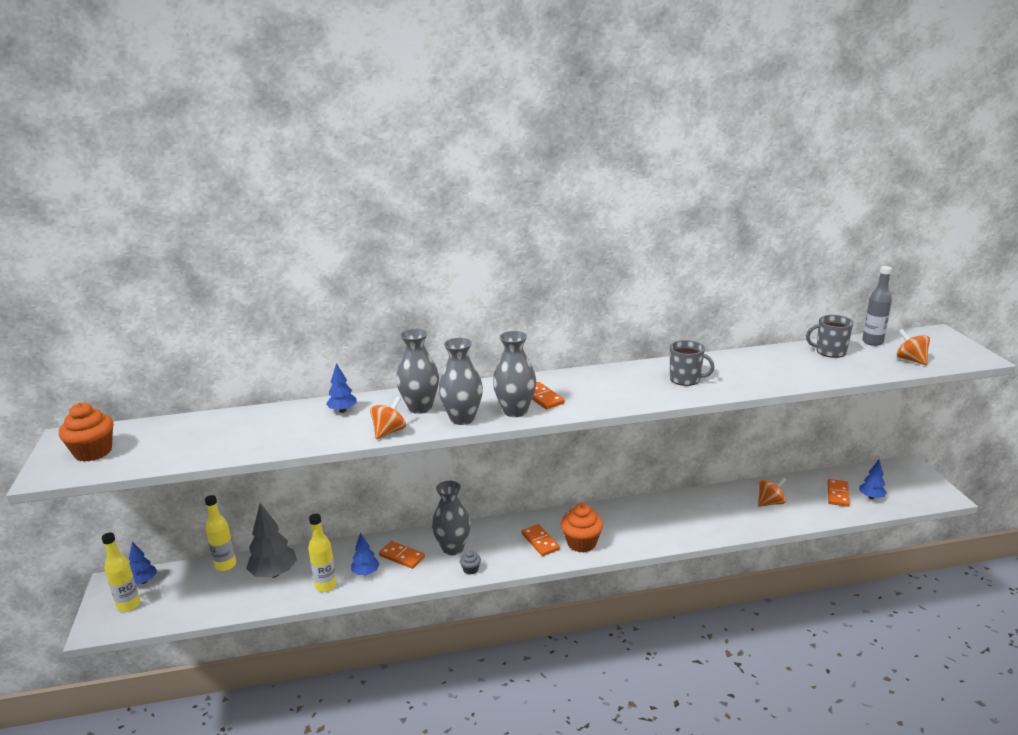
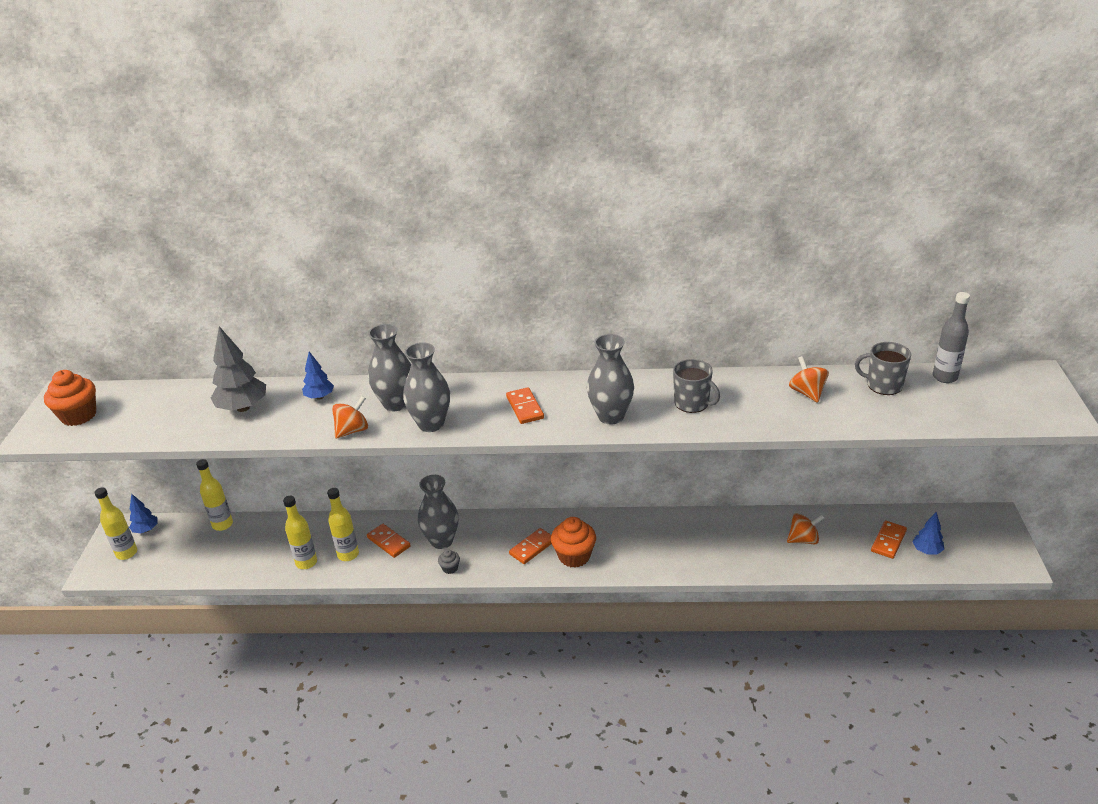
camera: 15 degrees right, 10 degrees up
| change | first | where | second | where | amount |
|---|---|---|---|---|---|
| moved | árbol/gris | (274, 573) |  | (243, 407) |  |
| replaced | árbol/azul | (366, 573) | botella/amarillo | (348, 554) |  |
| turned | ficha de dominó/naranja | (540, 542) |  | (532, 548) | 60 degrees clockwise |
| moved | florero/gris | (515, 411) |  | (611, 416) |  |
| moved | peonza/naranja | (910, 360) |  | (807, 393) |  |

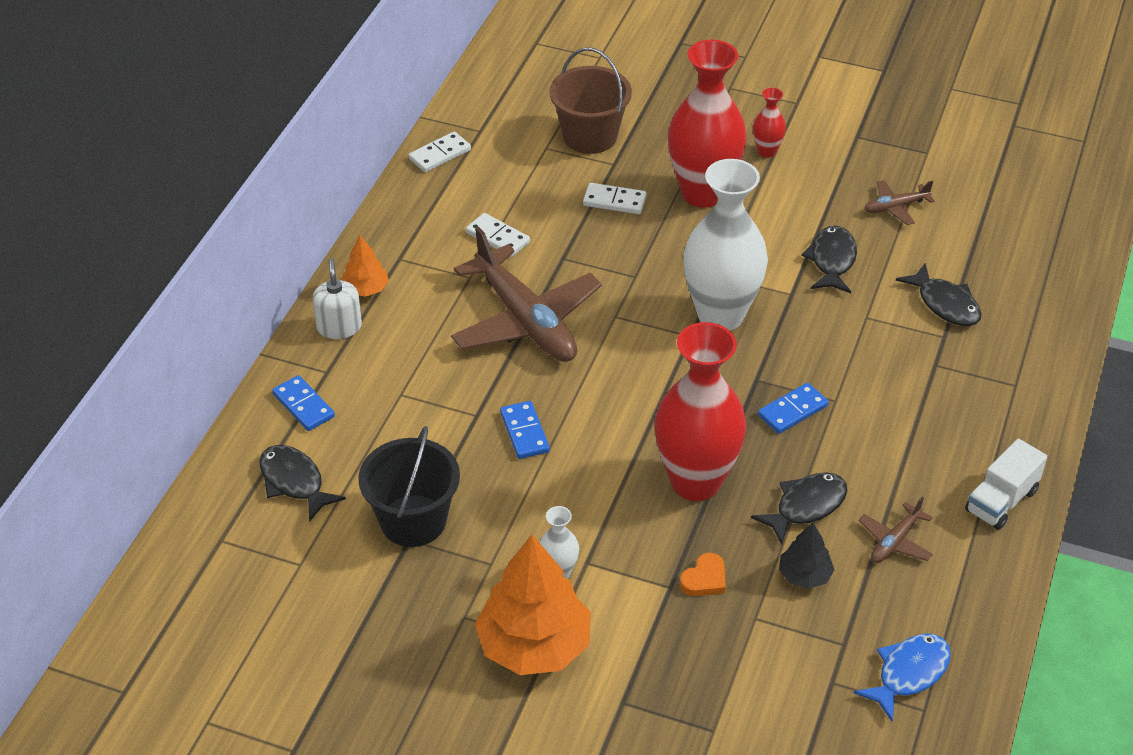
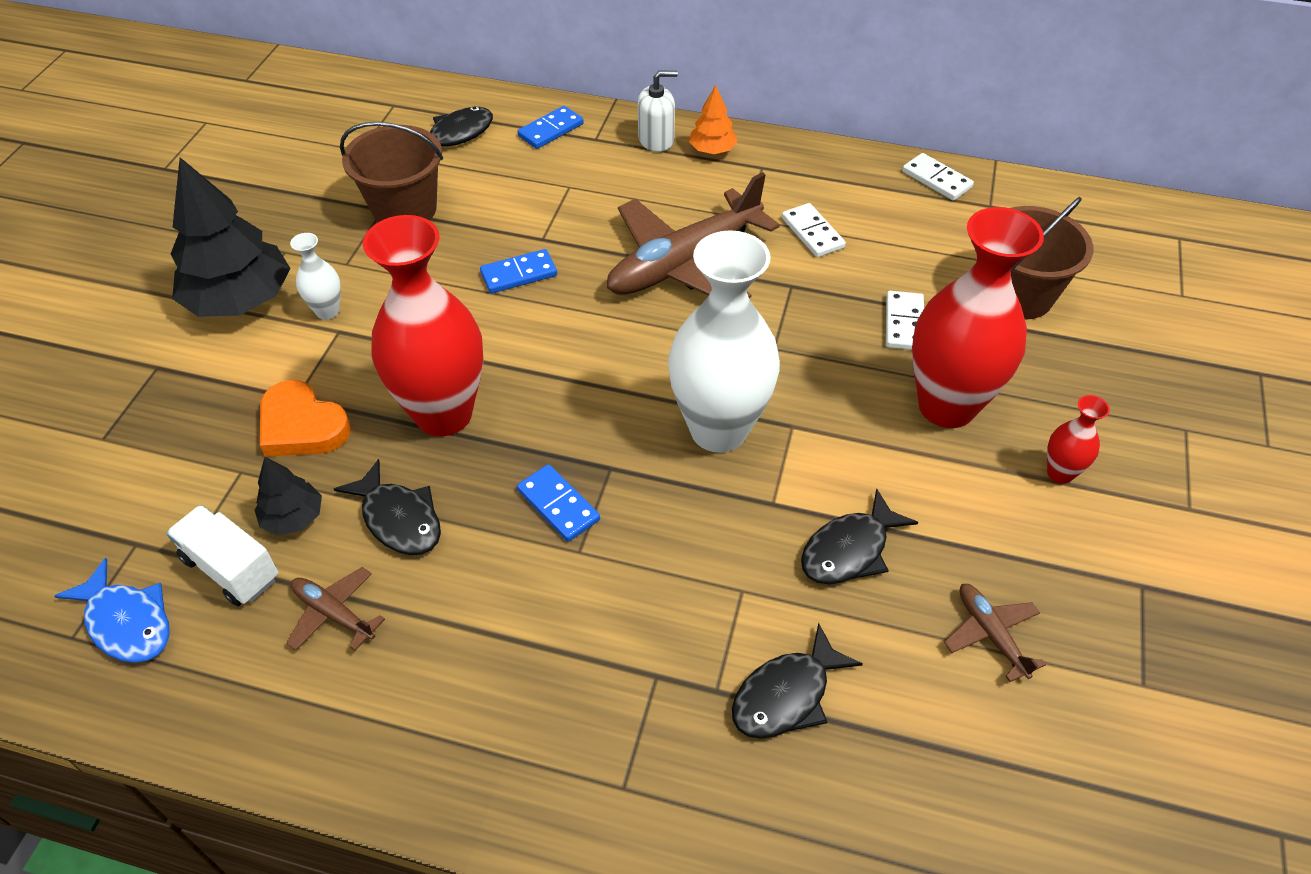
camera: 85 degrees right, 5 degrees up
| change | first | where | second | where | amount |
|---|---|---|---|---|---|
| moved | camión/blanco | (1001, 501) |  | (231, 568) |  |
| recoloured | árbol/naranja | (534, 645) | árbol/negro | (240, 300) |  |
| resized | corazón/naranja | (704, 579) |  | (302, 426) | x1.68 |
| recoloured | balde/negro | (413, 521) | balde/marrón | (405, 209) |  |
| turned | ficha de dominó/blanco | (498, 237) |  | (812, 233) | 60 degrees counterclockwise |
| turned | pez/negro | (832, 260) |  | (849, 550) | 135 degrees clockwise |

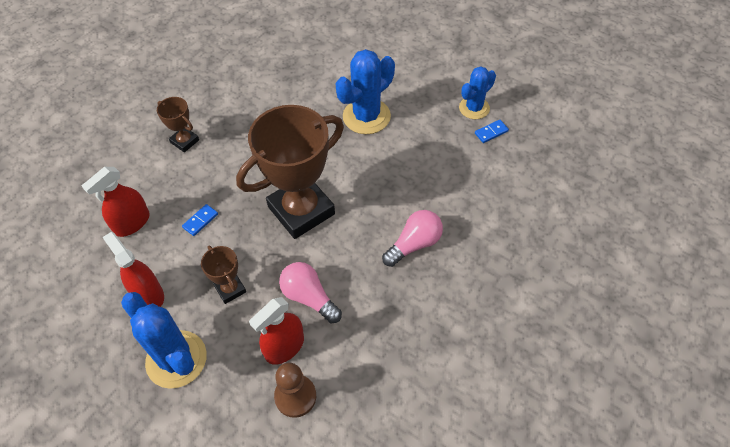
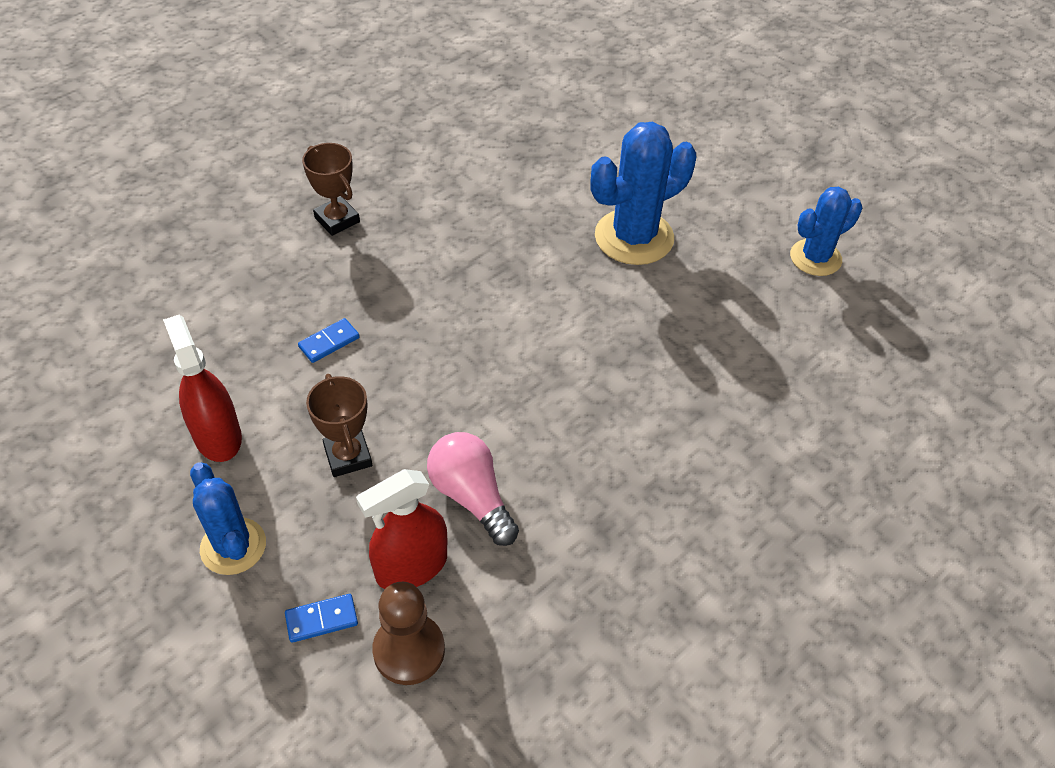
camera: 10 degrees right, 5 degrees down
| change | first | where | second | where | amount |
|---|---|---|---|---|---|
| resized | cactus/azul | (176, 359) |  | (233, 546) | x0.64 |
| moved | ficha de dominó/azul | (491, 132) |  | (321, 619) |  |
| removed | pulverizador/rojo | (132, 223) |  |  |  |
| removed | trofeo/marrón | (301, 210) |  |  |  |
| removed | bombilla/rosa | (414, 244) |  |  |  |

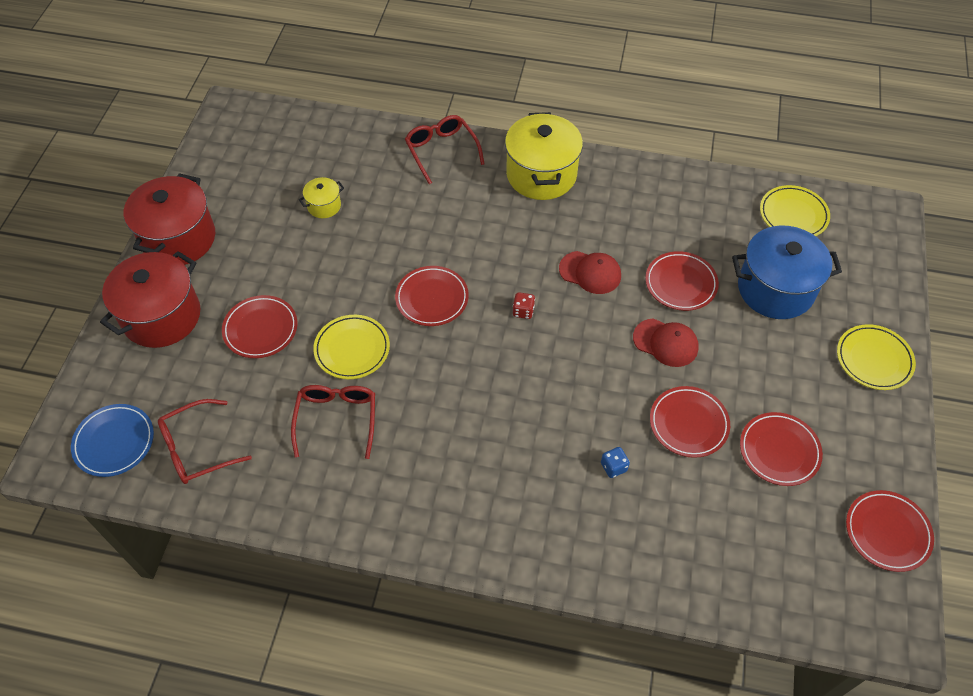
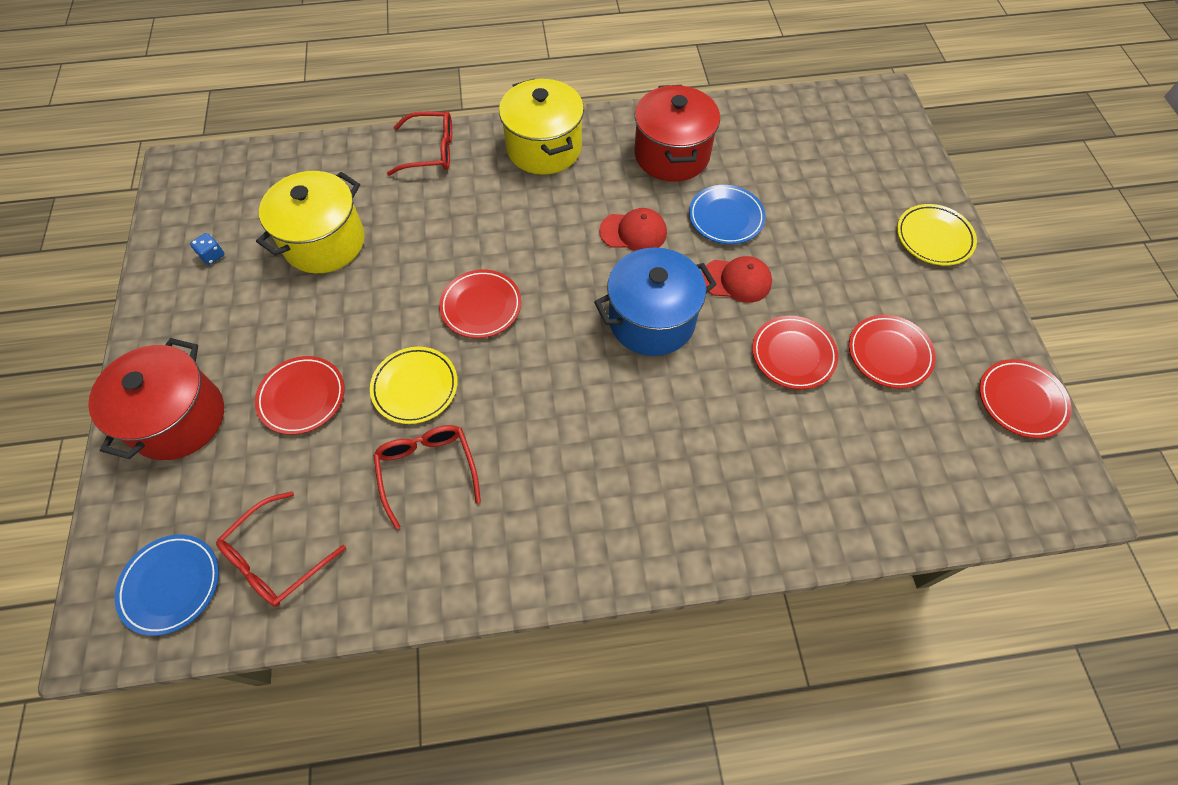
camera: 20 degrees left, 5 degrees up
| change | first | where | second | where | amount |
|---|---|---|---|---|---|
| moved | dado/azul | (613, 467) |  | (212, 255) |  |
| resized | olla/amarillo | (324, 206) |  | (324, 242) | x2.13 |
| turned | gafas/rojo | (441, 151) |  | (431, 151) | 135 degrees clockwise |
| moved | olla/azul | (775, 289) |  | (651, 320) |  |
| moved | olla/rojo | (179, 238) |  | (672, 155) |  |
| recoloured | plato/rojo | (680, 283) | plato/azul | (726, 217) |  |
| removed | dado/rojo | (523, 311) |  |  |  |
| removed | plato/amarillo | (793, 215) |  |  |  |

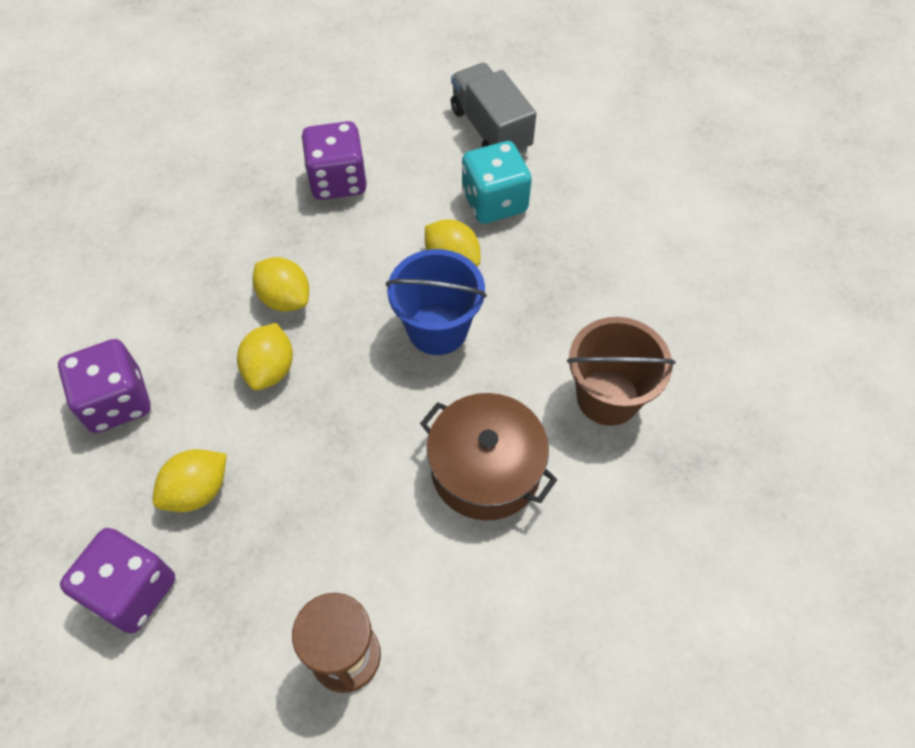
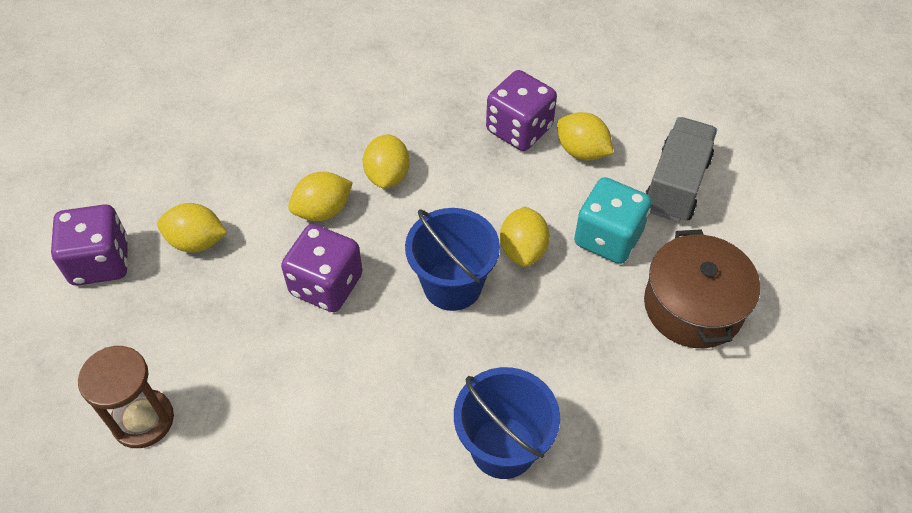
camera: 50 degrees right, 5 degrees down
| change | first | where | second | where | amount |
|---|---|---|---|---|---|
| moved | dado/morado | (117, 401) |  | (326, 285) |  |
| recoloured | balde/marrón | (608, 397) | balde/azul | (503, 447) |  |
| added |  |  | limón/amarillo | (582, 151) |  |
| moved | olla/marrón | (486, 469) |  | (693, 306) |  |

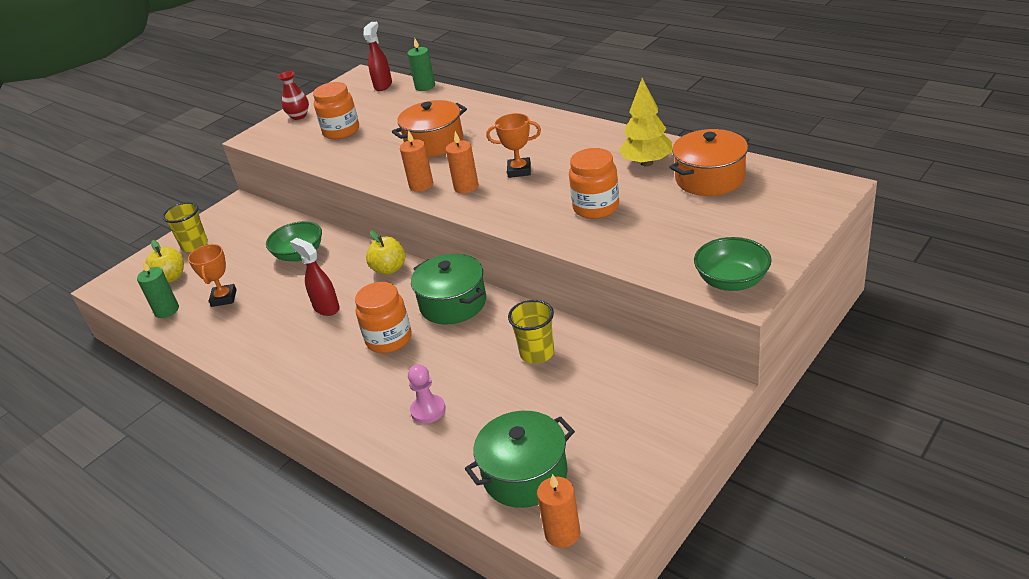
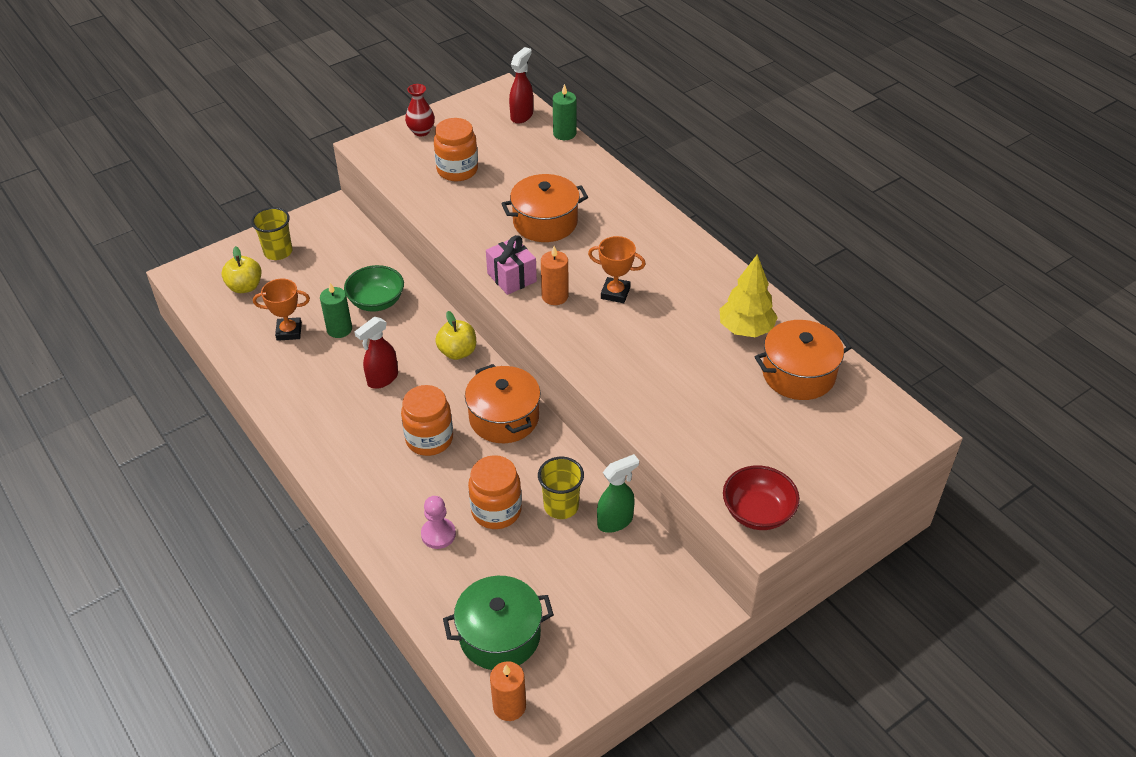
camera: 10 degrees right, 10 degrees up
| change | first | where | second | where | amount |
|---|---|---|---|---|---|
| turned | trofeo/naranja | (224, 298) |  | (289, 331) | 75 degrees clockwise |
| moved | vela/verde | (166, 310) |  | (339, 329) |  |
| turned | pulverizador/rojo | (326, 308) |  | (382, 379) | 105 degrees counterclockwise |
| recoloured | olla/verde | (453, 303) | olla/naranja | (504, 418) |  |
| moved | tarro/naranja | (596, 207) |  | (496, 510) |  |
| replaced | vela/naranja | (421, 185) | regalo/rosa | (512, 277) |  |
| added |  |  | pulverizador/verde | (615, 521) |  |
| recoloured | cuenco/verde | (732, 281) | cuenco/rojo | (757, 512) |  |

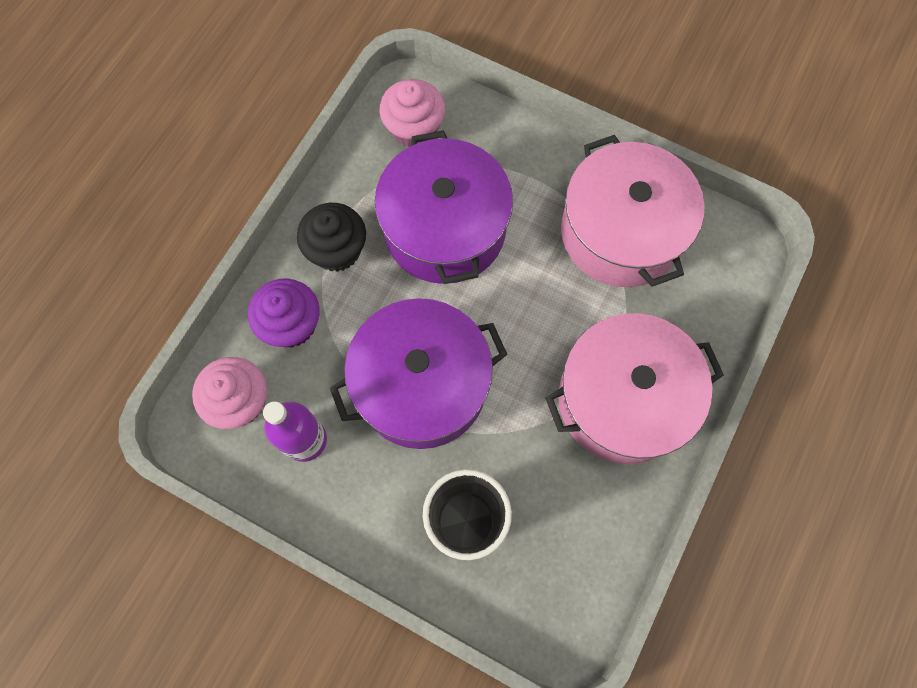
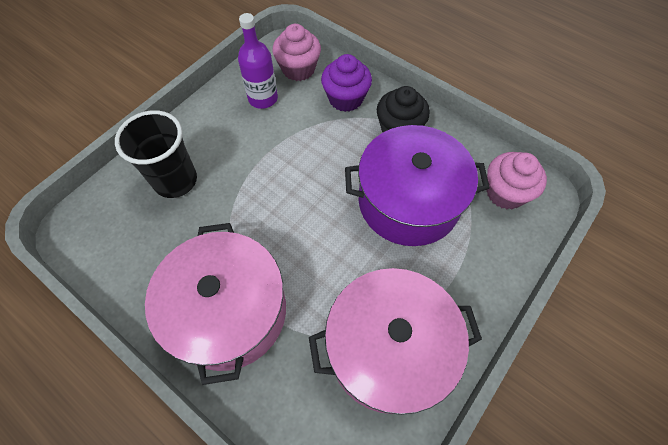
camera: 100 degrees right, 10 degrees down
| change | first | where | second | where | amount |
|---|---|---|---|---|---|
| removed | olla/morado | (421, 385) |  |  |  |

